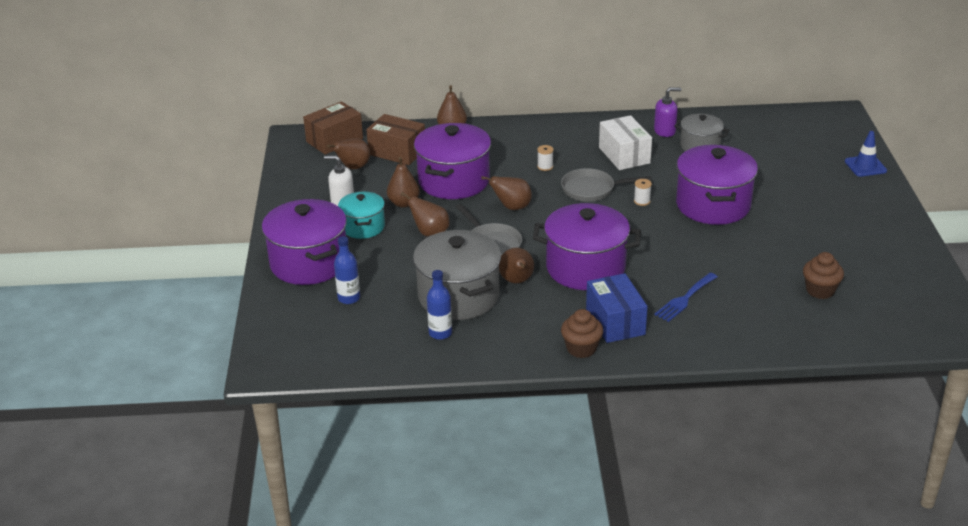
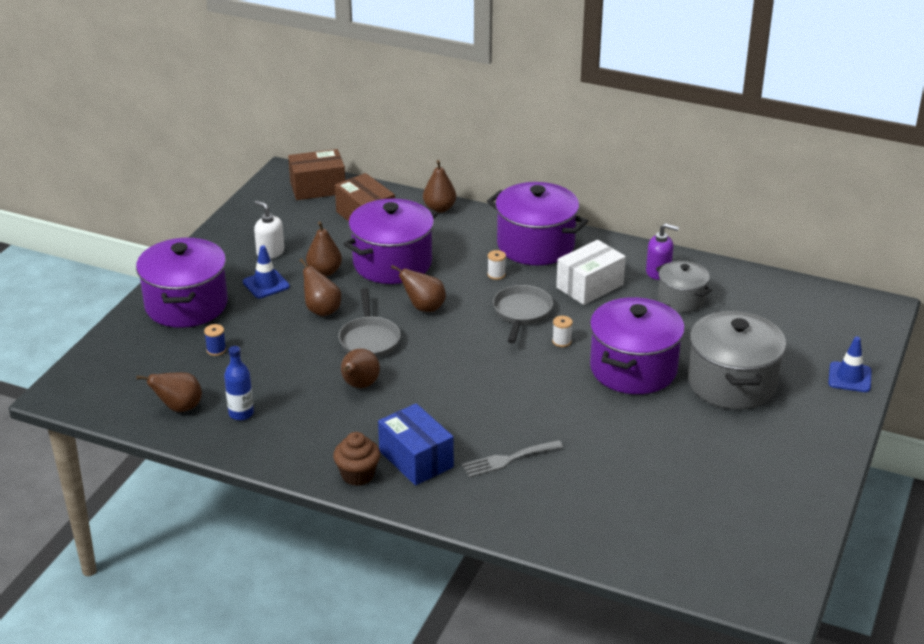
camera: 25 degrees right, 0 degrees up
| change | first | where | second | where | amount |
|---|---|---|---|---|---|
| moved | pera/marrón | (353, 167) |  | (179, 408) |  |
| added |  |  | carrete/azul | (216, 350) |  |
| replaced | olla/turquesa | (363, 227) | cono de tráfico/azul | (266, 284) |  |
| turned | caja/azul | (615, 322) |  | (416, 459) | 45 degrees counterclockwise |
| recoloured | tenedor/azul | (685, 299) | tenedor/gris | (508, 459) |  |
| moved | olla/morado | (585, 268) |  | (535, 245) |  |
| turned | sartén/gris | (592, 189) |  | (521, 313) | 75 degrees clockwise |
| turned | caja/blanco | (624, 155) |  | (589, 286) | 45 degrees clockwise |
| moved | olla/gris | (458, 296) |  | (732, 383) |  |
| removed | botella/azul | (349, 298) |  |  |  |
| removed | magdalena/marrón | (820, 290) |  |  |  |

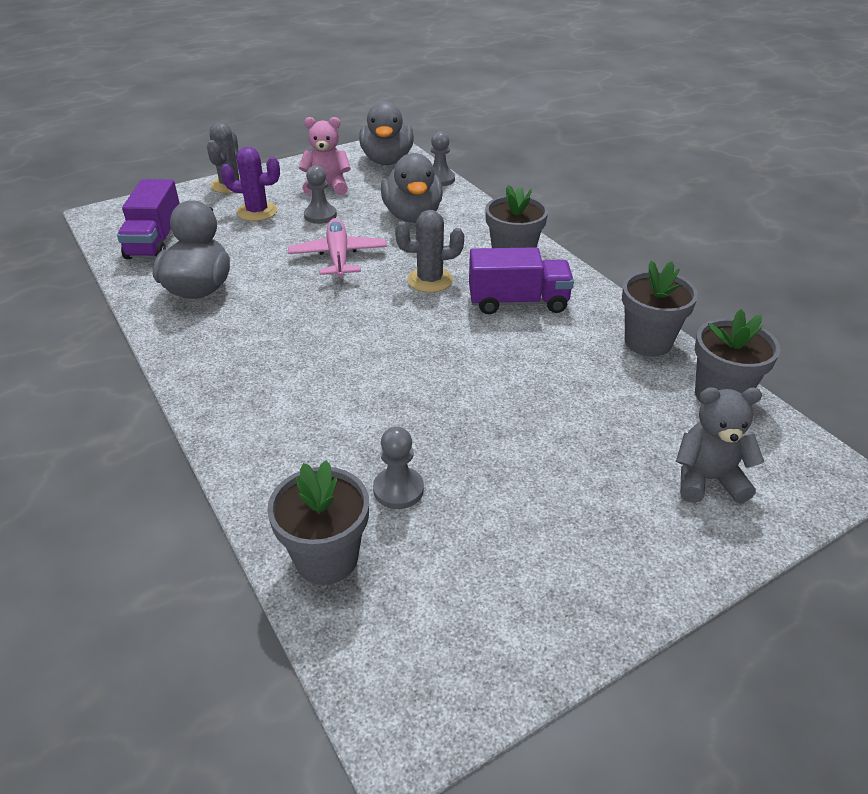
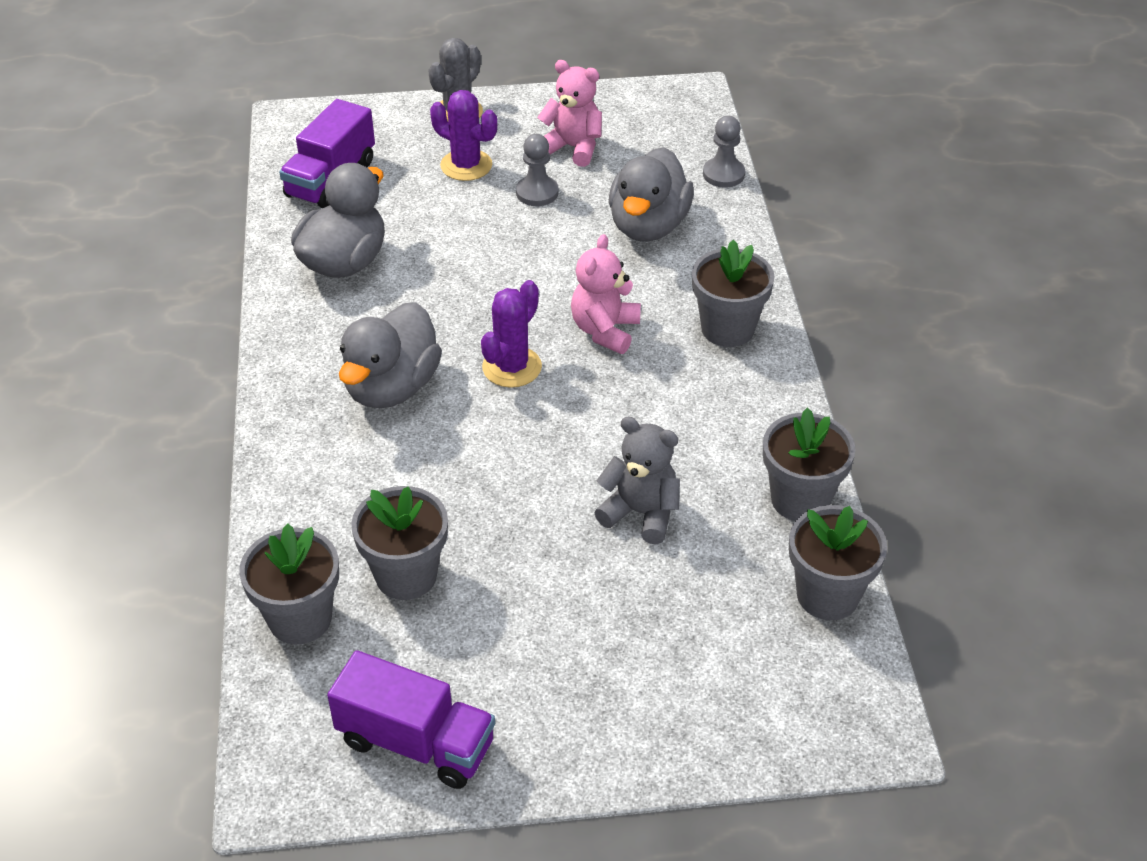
camera: 25 degrees right, 5 degrees up
| change | first | where | second | where | amount |
|---|---|---|---|---|---|
| moved | camión/morado | (518, 302) |  | (416, 742) |  |
| moved | pato/gris | (387, 160) |  | (392, 387) |  |
| replaced | peón/gris | (398, 489) | maceta/gris | (406, 575) |  |
| added |  |  | cactus/morado | (512, 367) |  |
| replaced | cactus/gris | (430, 280) | osito/rosa | (605, 330) |  |
| moved | osito/gris | (707, 479) |  | (641, 513) |  |
| removed | avión/rosa | (338, 256) |  |  |  |

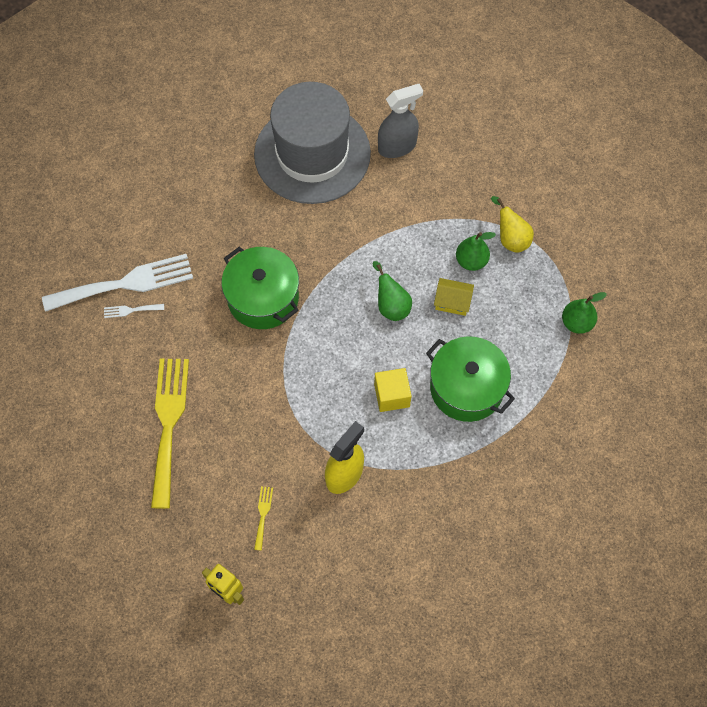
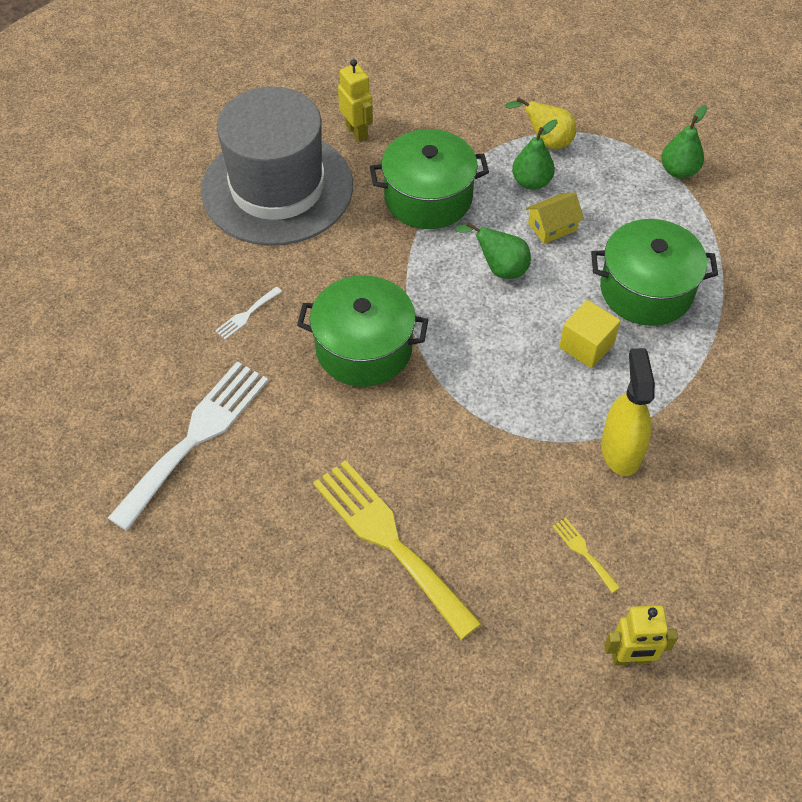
camera: 40 degrees left, 10 degrees down
| change | first | where | second | where | amount |
|---|---|---|---|---|---|
| moved | tenedor/blanco | (131, 310) |  | (247, 315) |  |
| replaced | pulverizador/gris | (397, 146) | robot/amarillo | (357, 131) |  |
| added |  |  | olla/verde | (428, 197) |  |

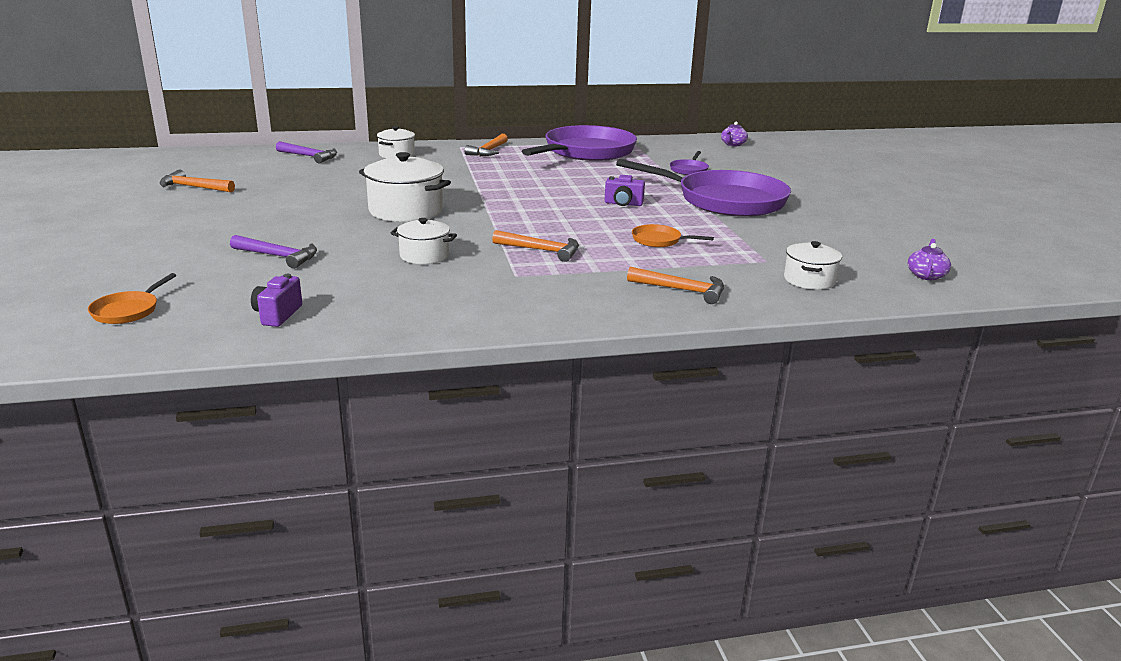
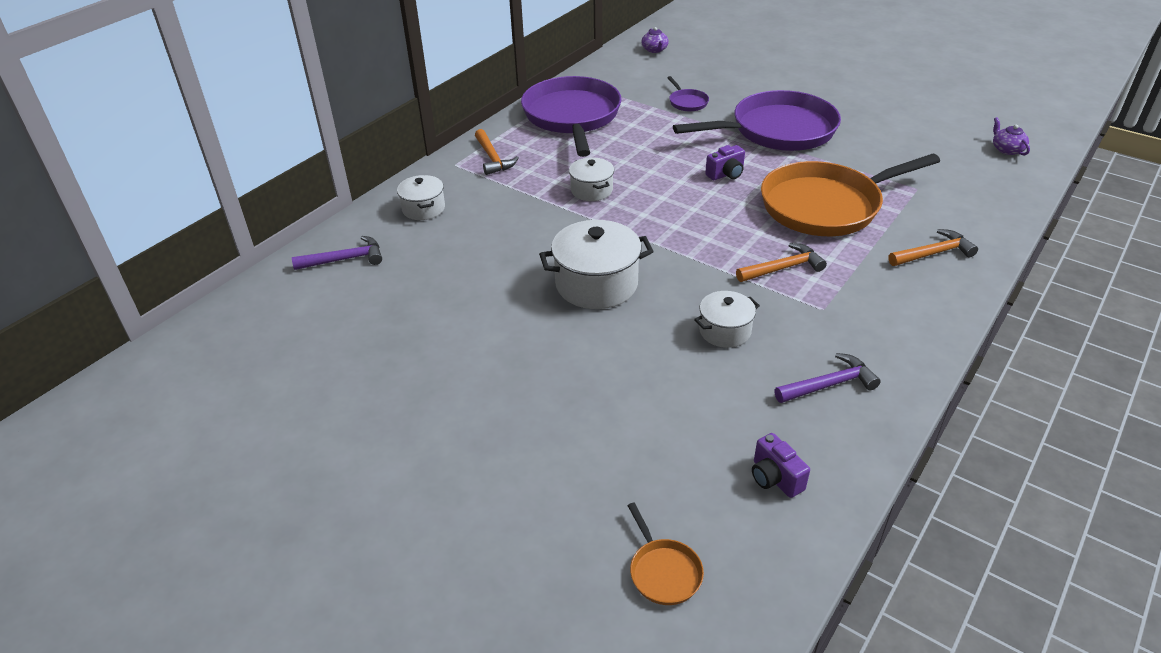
camera: 40 degrees left, 15 degrees up
| change | first | where | second | where | amount |
|---|---|---|---|---|---|
| moved | olla/blanco | (809, 280) |  | (591, 190) |  |
| resized | sartén/naranja | (659, 240) |  | (826, 206) | x2.50 |
| moved | martillo/morado | (278, 256) |  | (829, 385) |  |
| removed | martillo/naranja | (194, 187) |  |  |  |

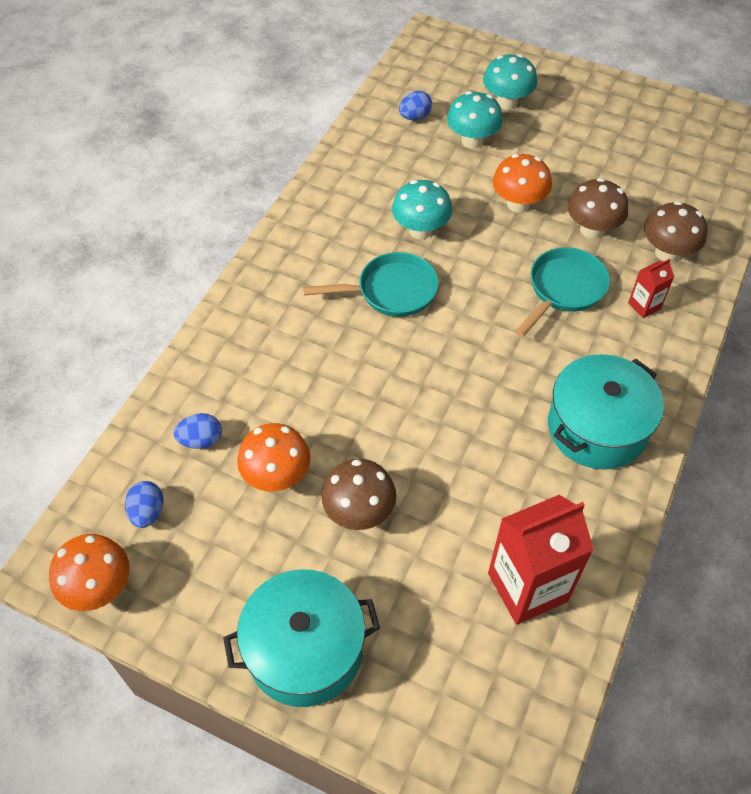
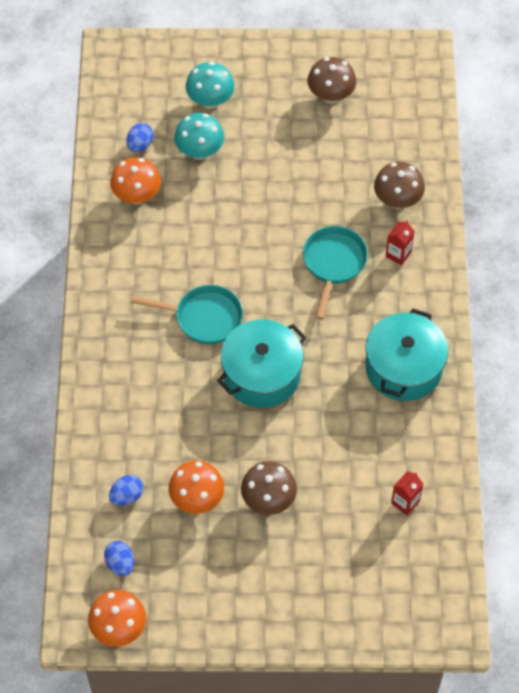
camera: 25 degrees left, 5 degrees up
| change | first | where | second | where | amount |
|---|---|---|---|---|---|
| moved | seta/naranja | (518, 204) |  | (137, 195) |  |
| turned | sartén/turquesa | (391, 291) |  | (204, 318) | 45 degrees clockwise |
| moved | olla/turquesa | (305, 649) |  | (261, 374) |  |
| moved | seta/marrón | (591, 229) |  | (331, 95) |  |
| resized | cartón de leche/rojo | (527, 587) |  | (405, 502) | x0.48 |
| removed | seta/turquesa | (420, 230) |  |  |  |

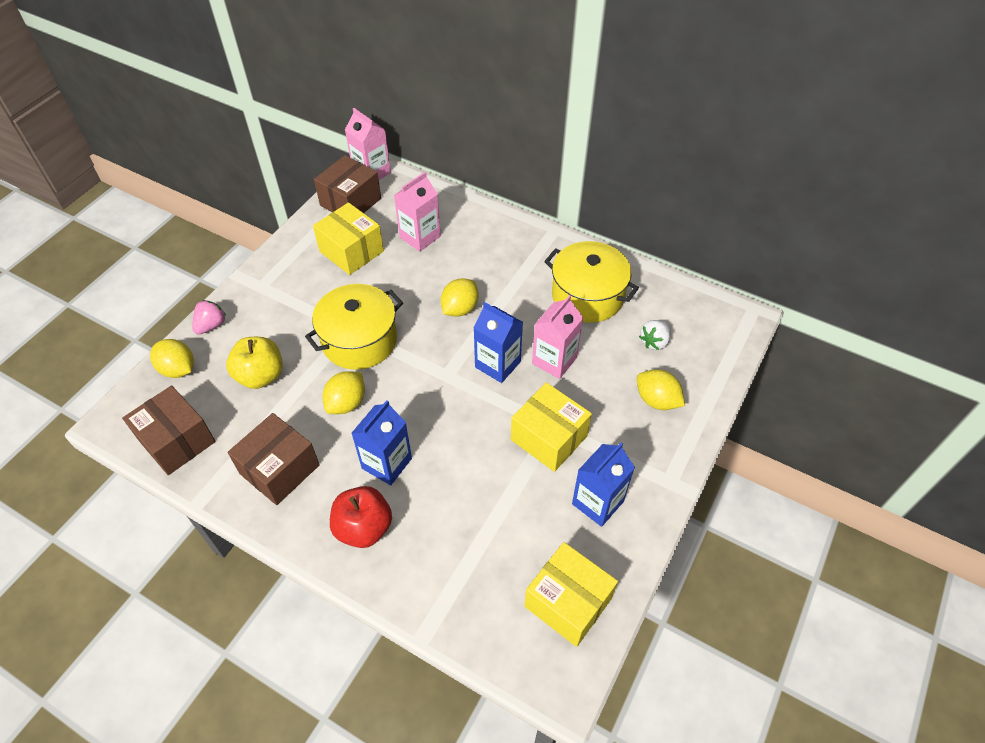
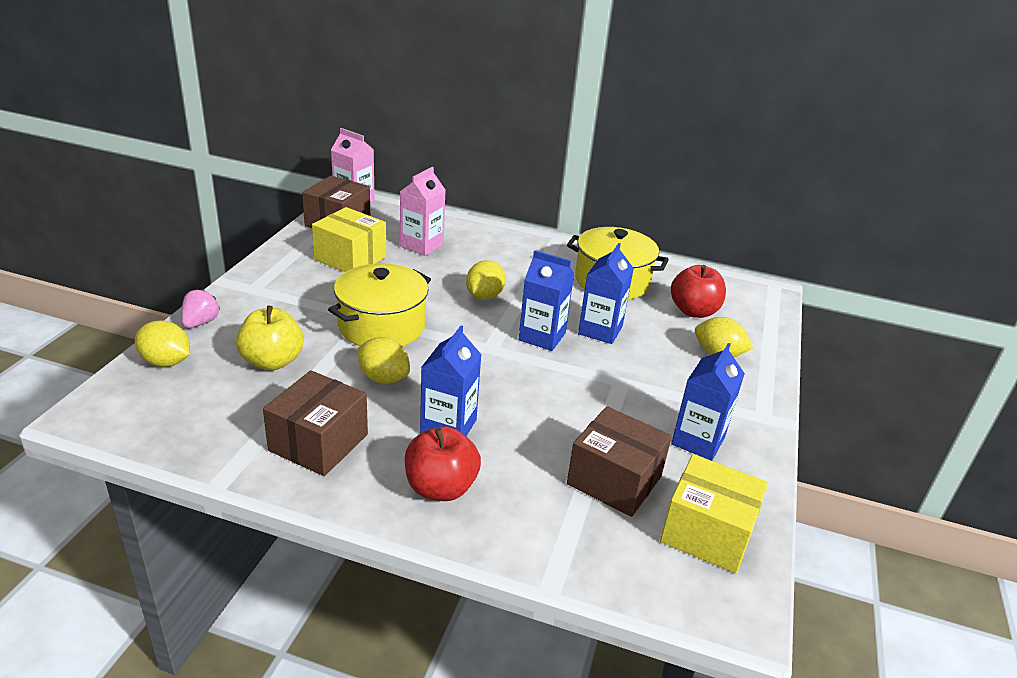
camera: 15 degrees left, 20 degrees down
| change | first | where | second | where | amount |
|---|---|---|---|---|---|
| turned | limón/amarillo | (347, 403) |  | (383, 378) | 75 degrees counterclockwise |
| moved | caja/marrón | (177, 441) |  | (614, 480) |  |
| recoloured | cartón de leche/rosa | (554, 360) | cartón de leche/azul | (600, 330) |  |
| replaced | fresa/blanco | (654, 342) | manzana/rojo | (693, 311) |  |
| removed | caja/amarillo | (549, 438) |  |  |  |

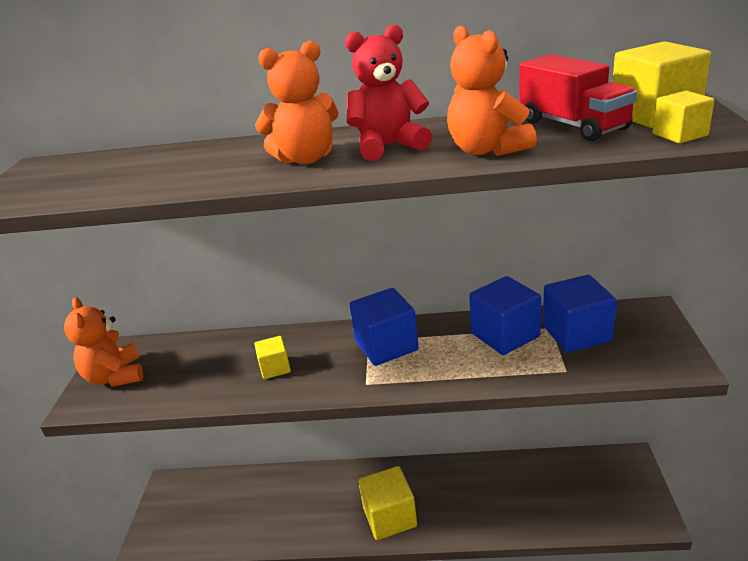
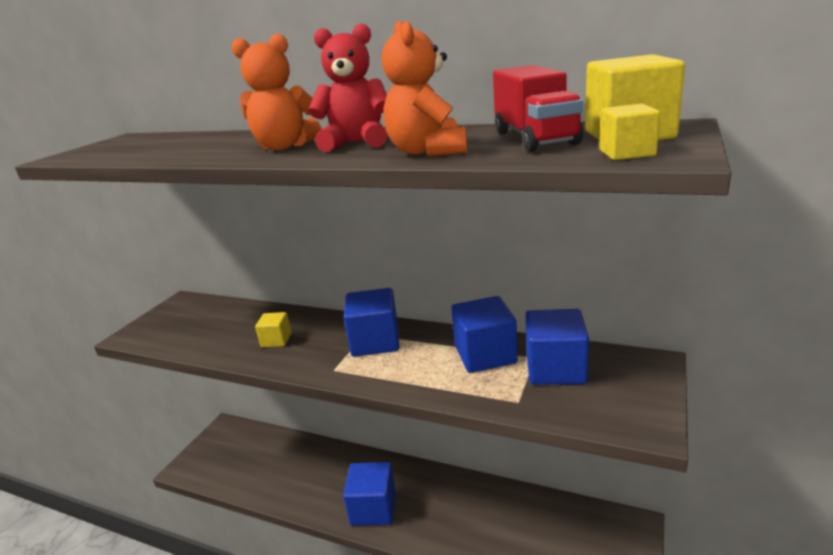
camera: 20 degrees right, 5 degrees down
| change | first | where | second | where | amount |
|---|---|---|---|---|---|
| recoloured | cubo/amarillo | (389, 517) | cubo/azul | (373, 508) |  |
| removed | osito/naranja | (115, 376) |  |  |  |

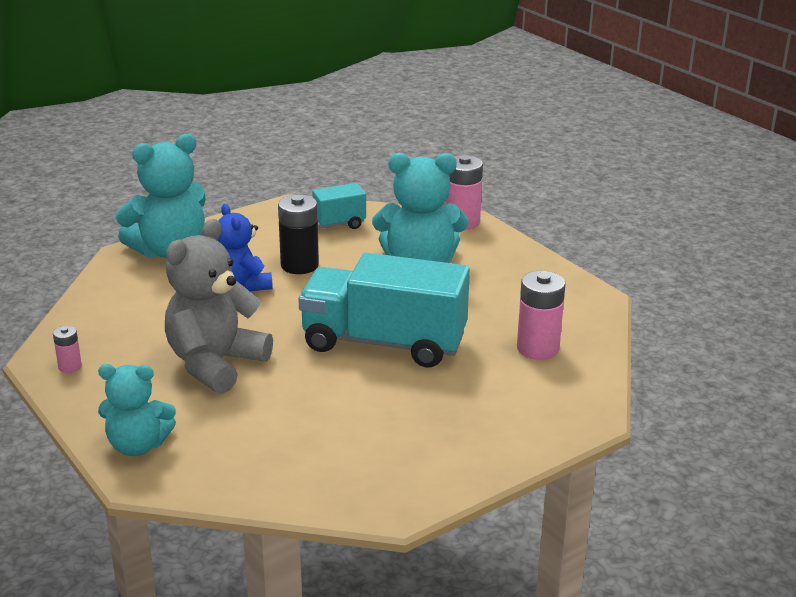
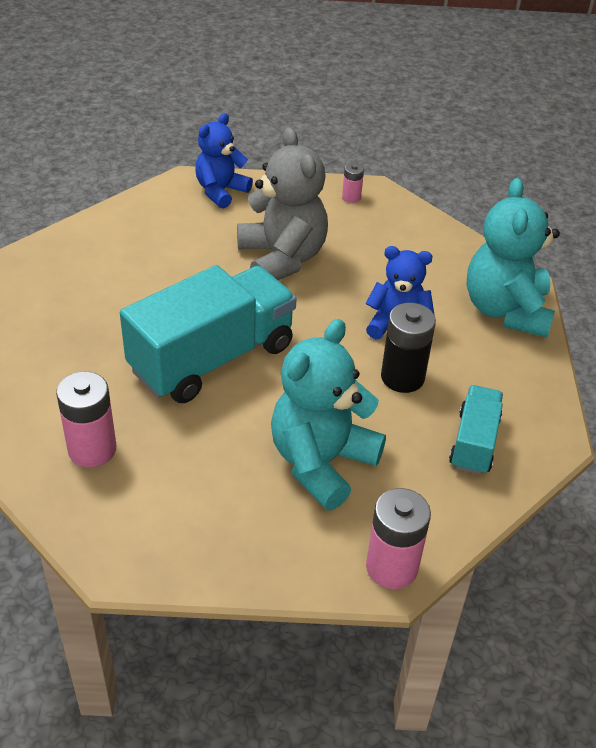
camera: 125 degrees right, 15 degrees up
| change | first | where | second | where | amount |
|---|---|---|---|---|---|
| recoloured | osito/turquesa | (138, 445) | osito/azul | (221, 191) |  |

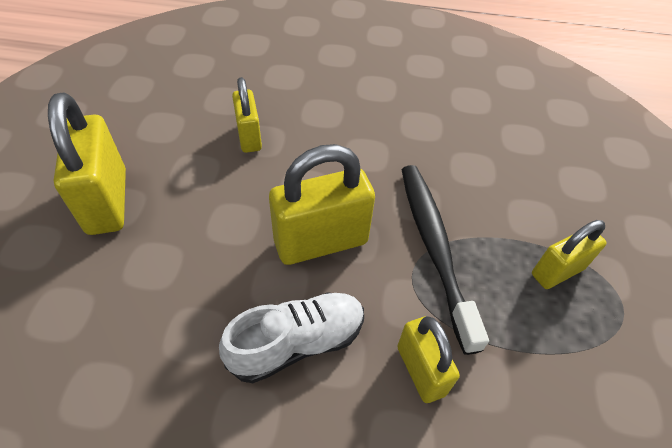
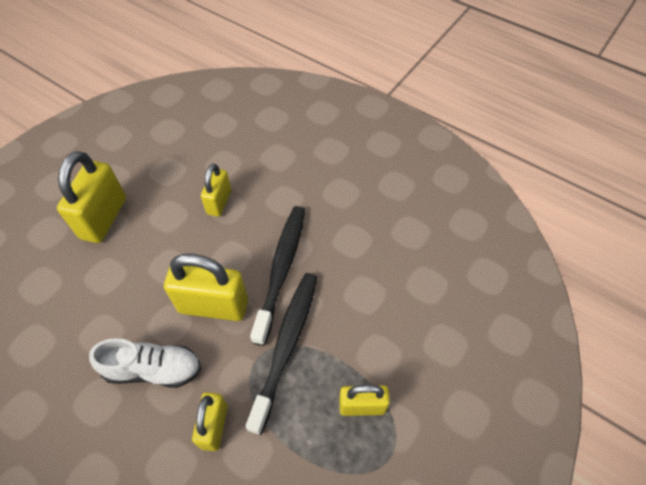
camera: 30 degrees right, 5 degrees up
| change | first | where | second | where | amount |
|---|---|---|---|---|---|
| added |  |  | cepillo de dientes/negro | (281, 269) |  |

